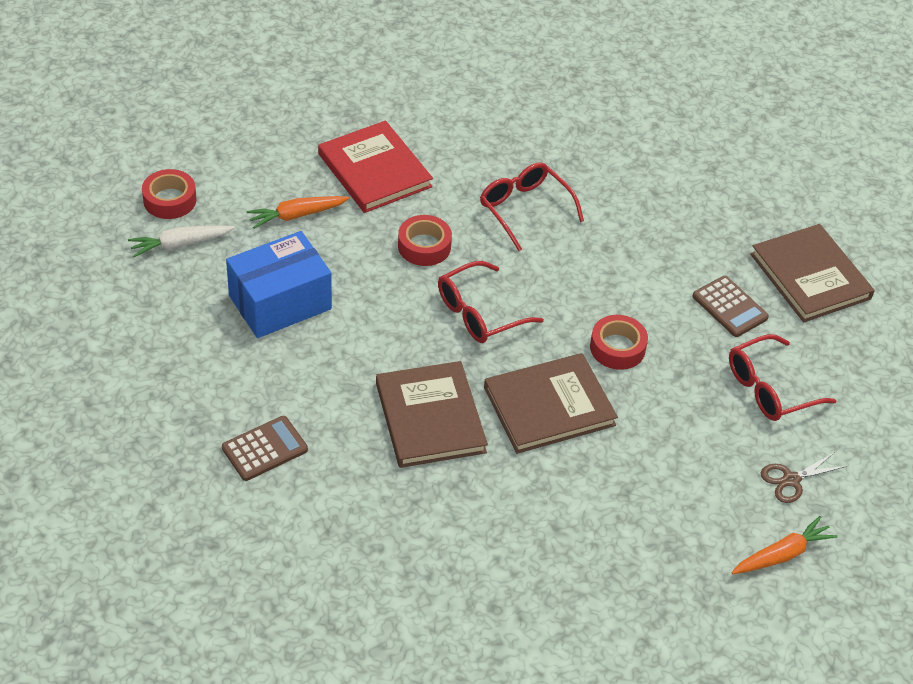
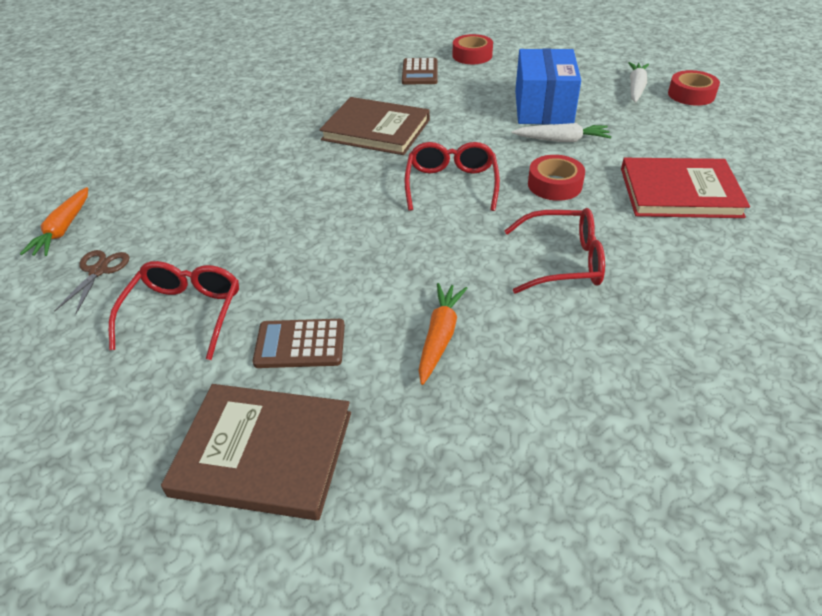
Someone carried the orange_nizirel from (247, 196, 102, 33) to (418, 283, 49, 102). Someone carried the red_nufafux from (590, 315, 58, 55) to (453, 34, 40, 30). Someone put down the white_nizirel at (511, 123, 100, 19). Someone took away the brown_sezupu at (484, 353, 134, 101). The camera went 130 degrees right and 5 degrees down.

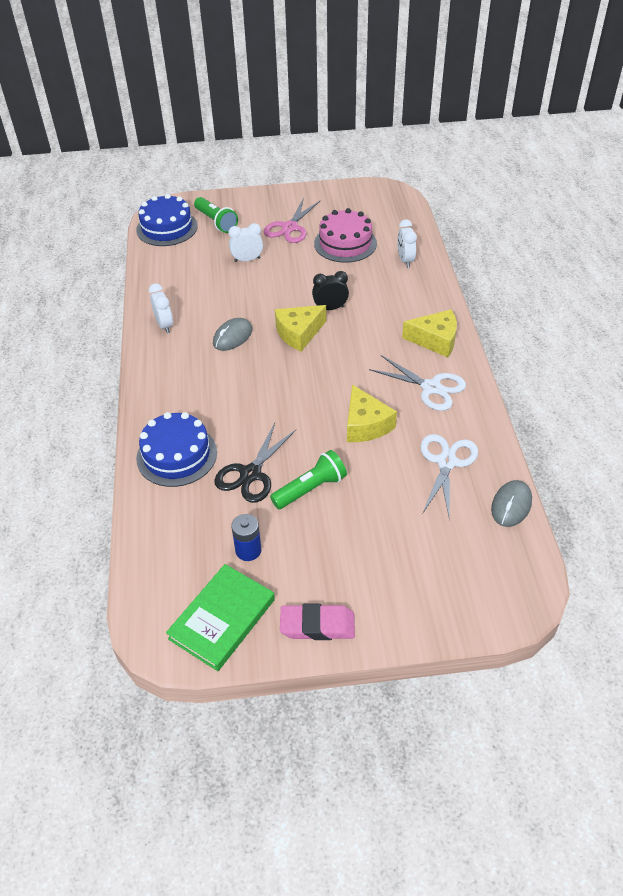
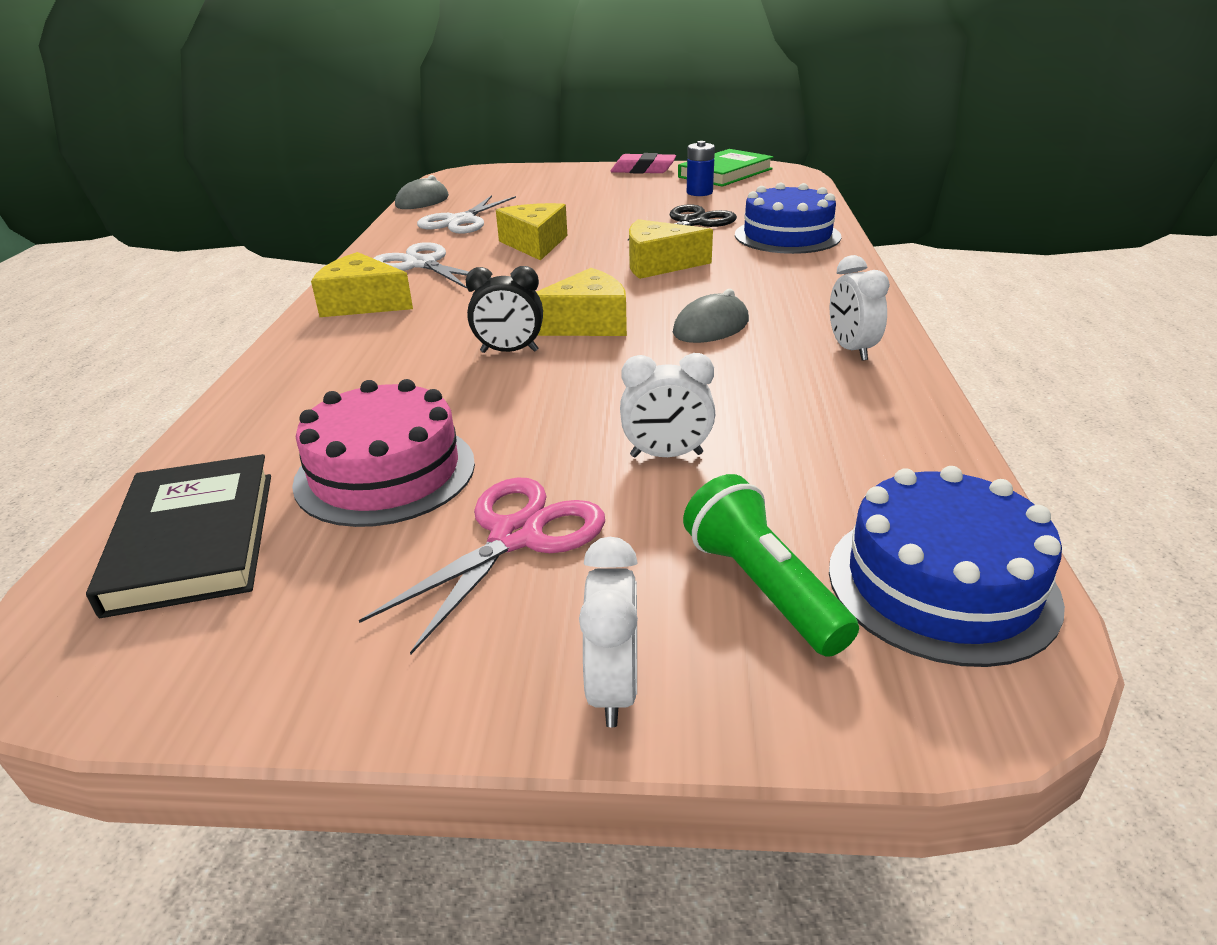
Someone put down the black_sezupu at (86, 454, 185, 164). Someone carried the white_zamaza from (397, 219, 20, 49) to (579, 537, 59, 190). Someone put down the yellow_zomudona at (629, 219, 84, 60). Someone took away the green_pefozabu at (270, 450, 77, 59). The camera went 170 degrees left and 15 degrees down.

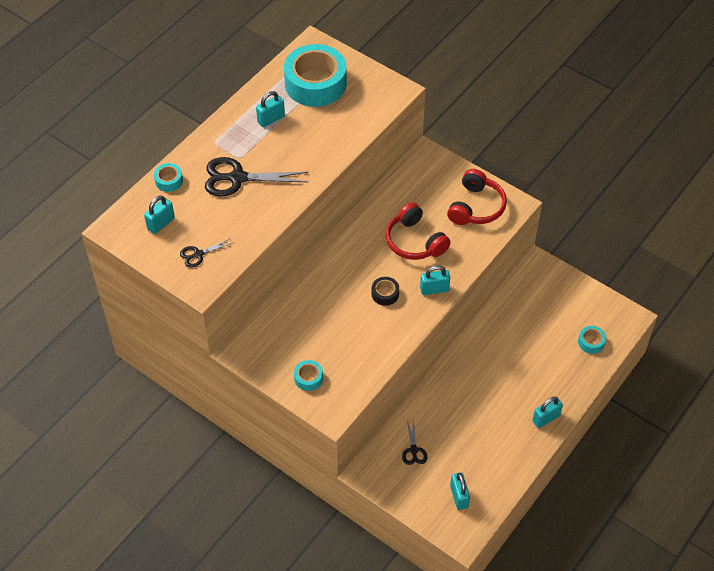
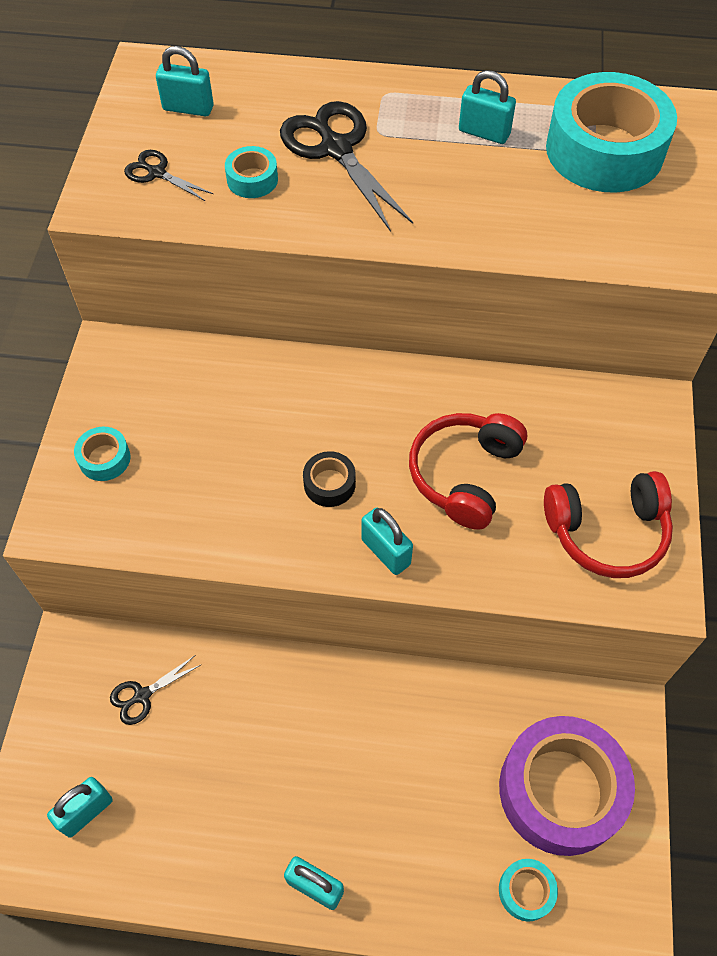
Someone carried the turquoise_nufafux from (154, 163, 29, 29) to (225, 146, 53, 52). Someone put down the purple_nufafux at (499, 716, 136, 140). The camera went 60 degrees right and 5 degrees up.

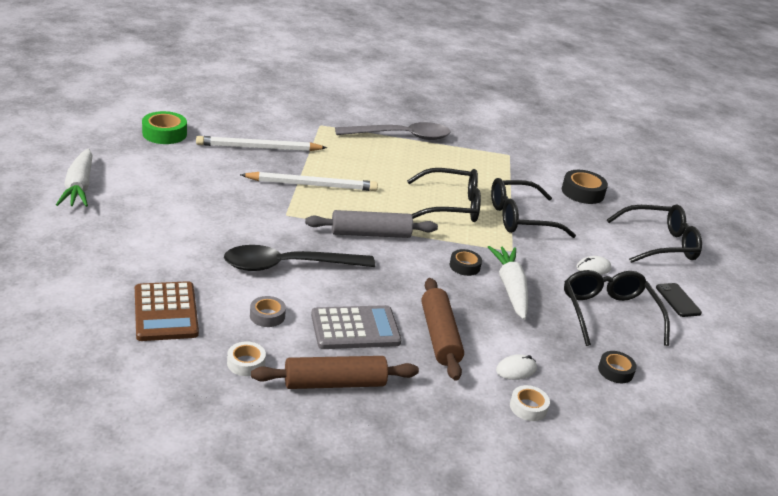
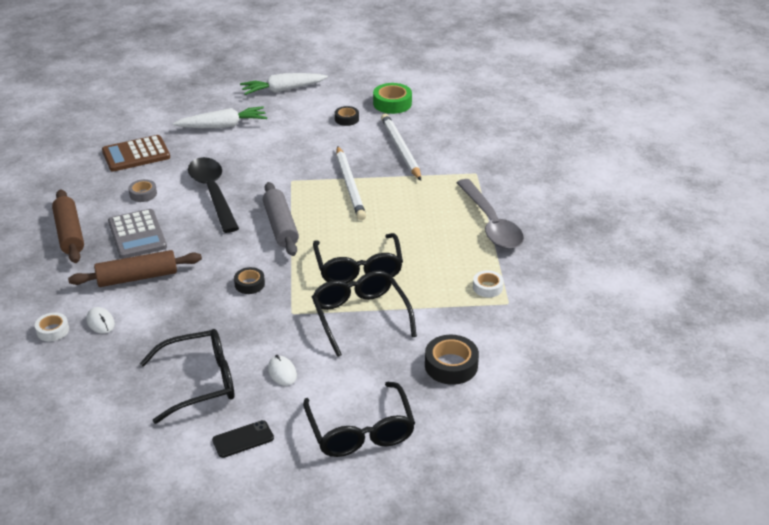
Someone carried the white_nizirel from (488, 246, 40, 74) to (173, 106, 94, 22). Someone carried the black_nufafux from (598, 351, 39, 32) to (335, 106, 24, 20). Someone carried the white_nufafux from (227, 341, 39, 35) to (473, 270, 31, 27). The camera went 85 degrees right and 5 degrees up.

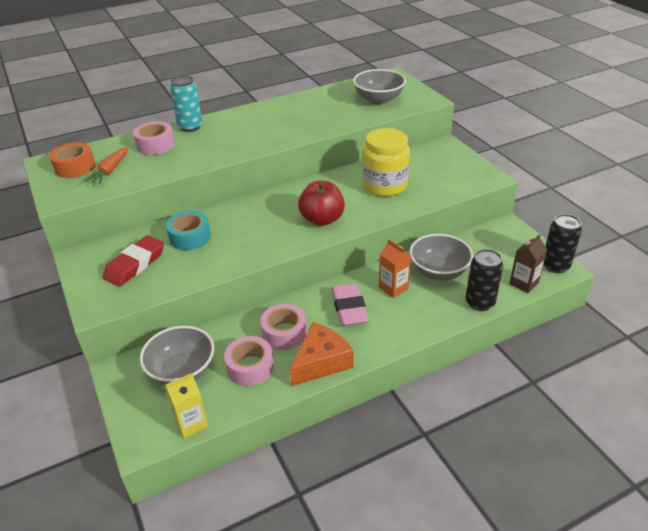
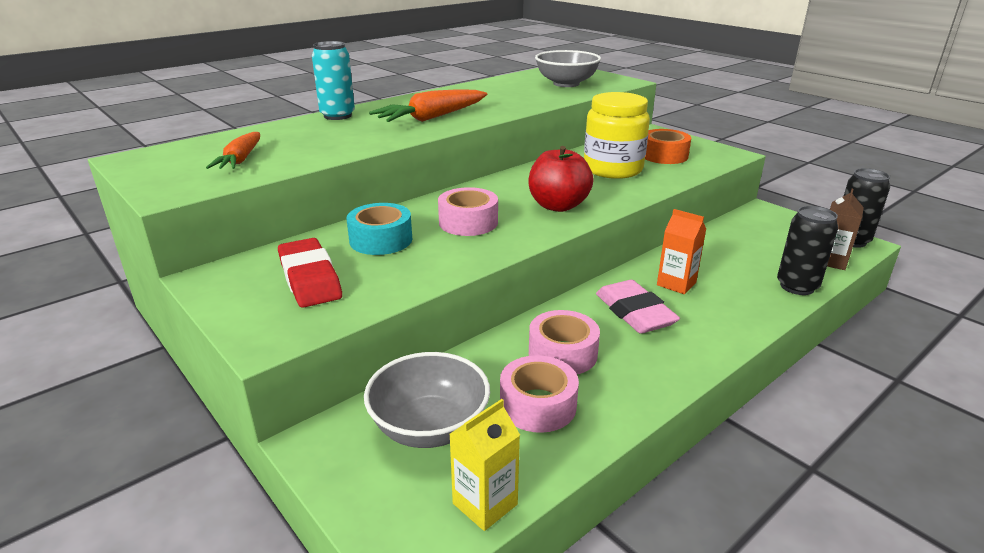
Someone rotated the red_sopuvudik at (103, 235, 61, 52) by 45 degrees counterclockwise. Someone put down the orange_nizirel at (369, 89, 118, 33). Someone carried the pink_nufafux from (133, 121, 42, 34) to (438, 187, 60, 49). Someone carried the orange_nufafux from (49, 142, 46, 36) to (645, 129, 46, 35). Someone took away the orange_zomudona at (290, 323, 63, 63). Someone took away the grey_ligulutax at (409, 234, 64, 47). The camera went 15 degrees left and 10 degrees down.

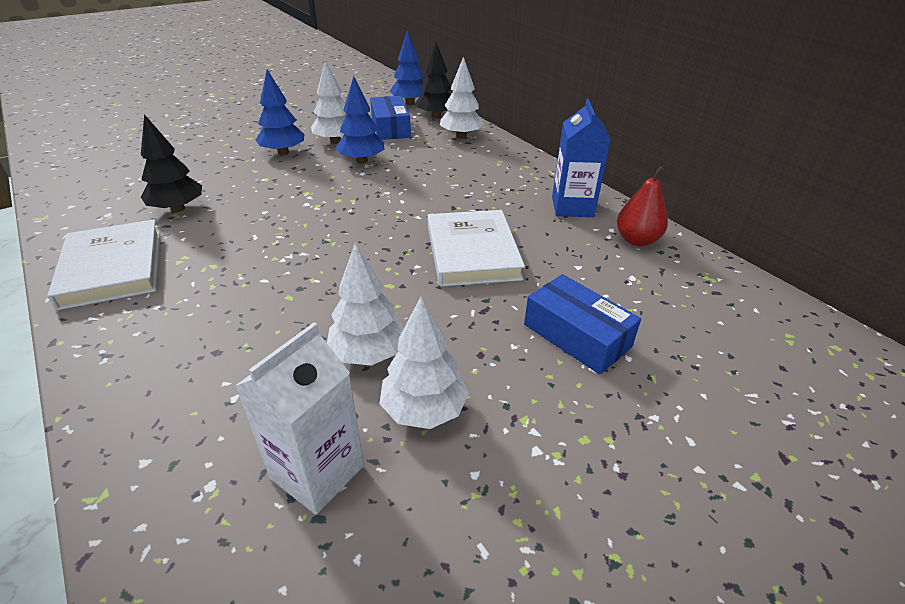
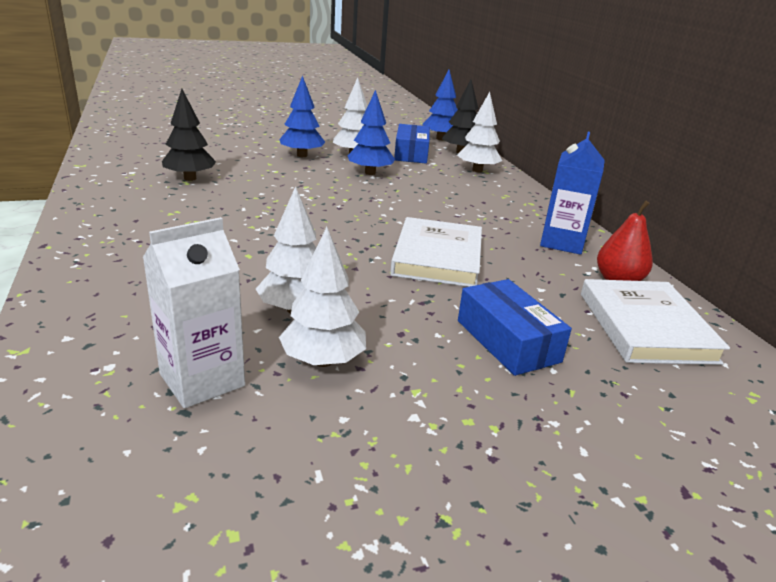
Someone carried the white_sezupu from (47, 219, 113, 91) to (581, 279, 149, 86). The camera went 15 degrees right and 10 degrees down.

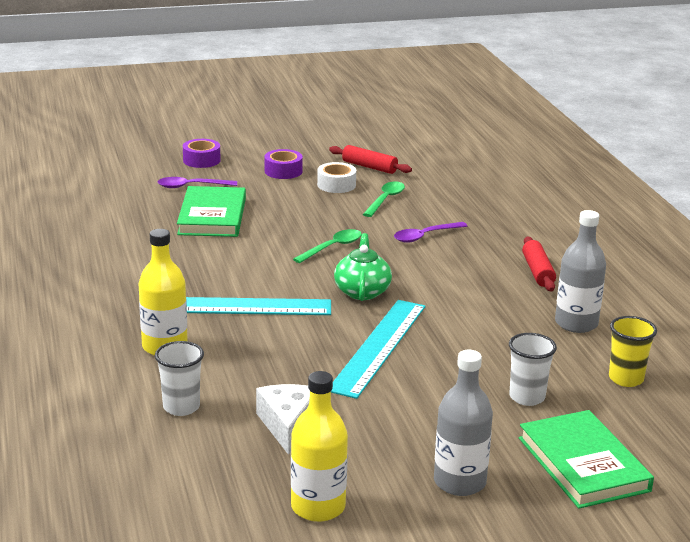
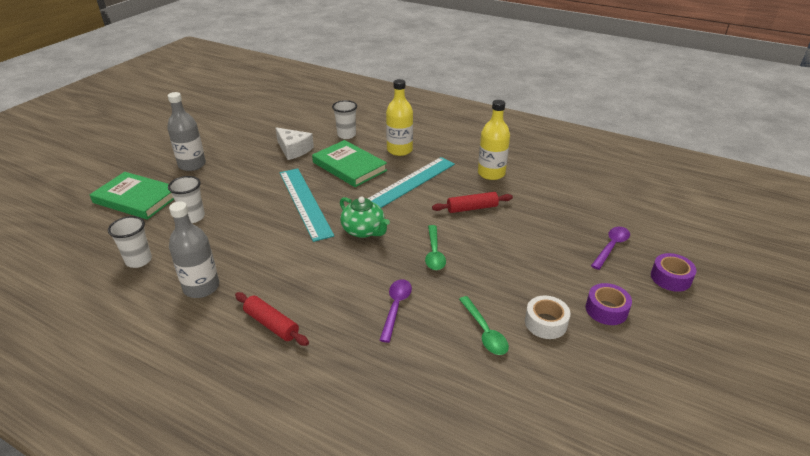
Someone repainted the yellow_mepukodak at (609, 316, 48, 71), which became the white_mepukodak at (108, 216, 44, 52). Someone carried the green_sezupu from (177, 186, 69, 51) to (312, 140, 75, 47). Someone carried the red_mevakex from (329, 145, 83, 29) to (432, 192, 81, 21). Someone carried the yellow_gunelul from (291, 371, 57, 151) to (478, 100, 32, 80). The camera went 135 degrees right and 10 degrees up.

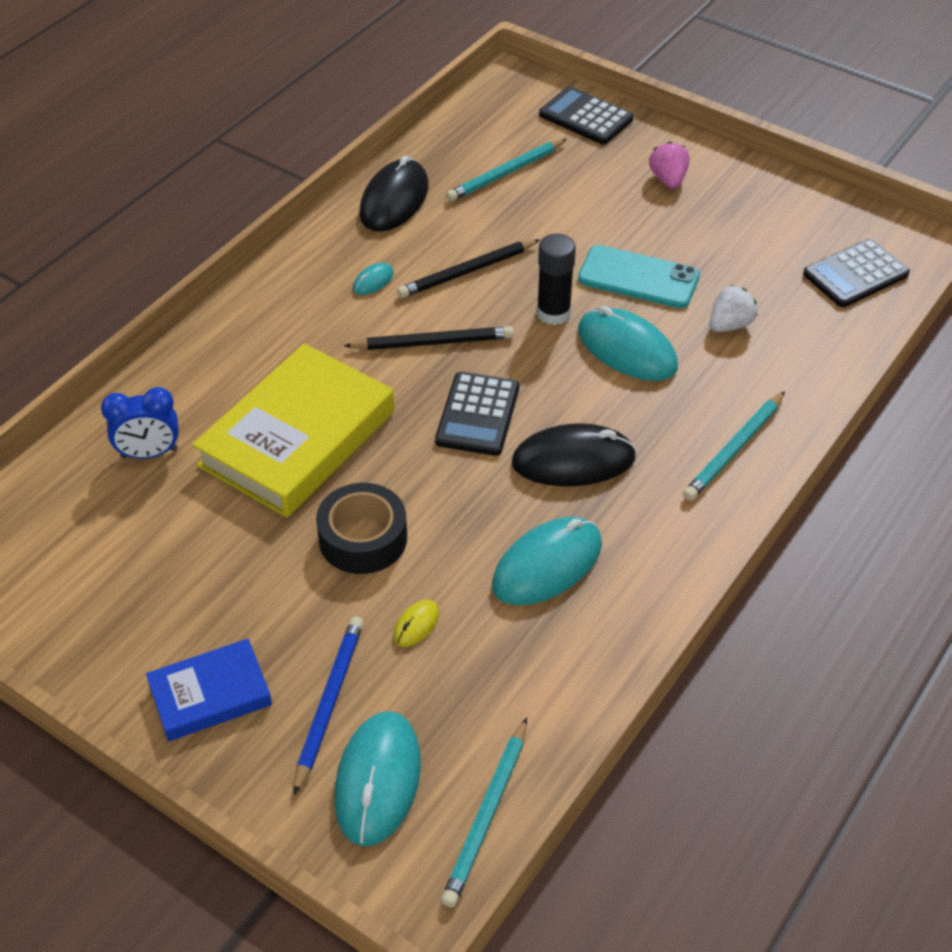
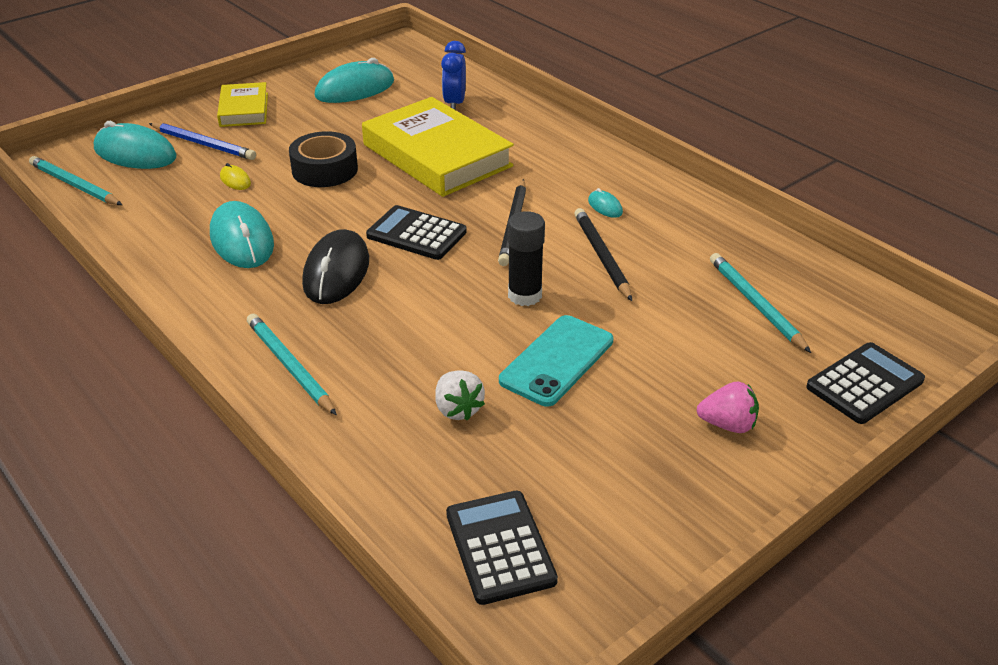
Someone repainted the blue_sezupu at (146, 639, 126, 102), which became the yellow_sezupu at (217, 82, 51, 45). Someone carried the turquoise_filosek from (578, 306, 100, 75) to (314, 58, 80, 45). Someone took away the black_filosek at (359, 155, 70, 77). The camera went 105 degrees right and 10 degrees down.

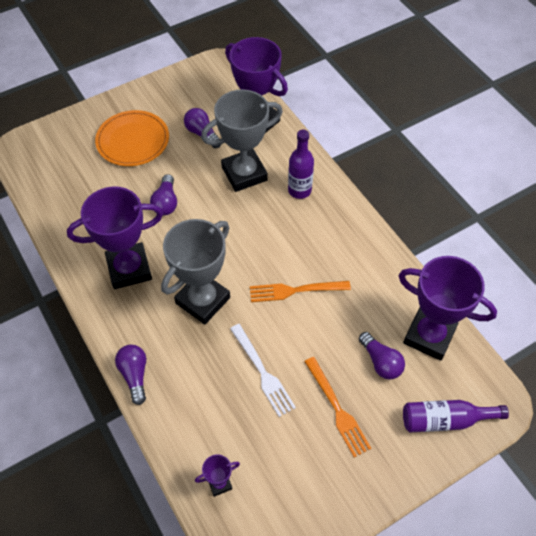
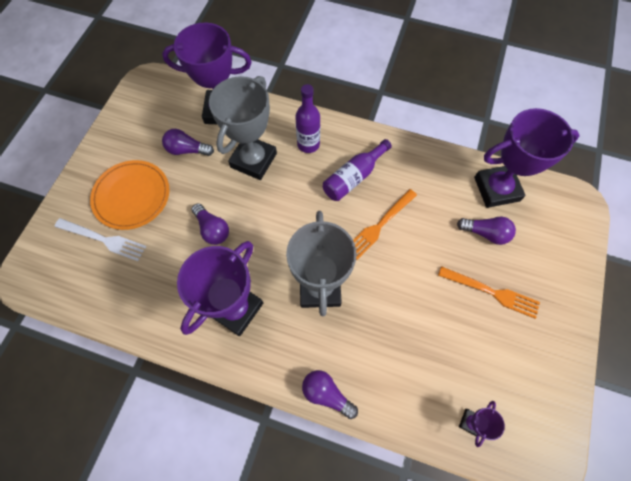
Someone carried the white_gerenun from (230, 324, 66, 93) to (55, 218, 91, 43). Someone carried the purple_gunelul from (403, 400, 106, 32) to (323, 139, 69, 62). The camera went 40 degrees left and 10 degrees up.

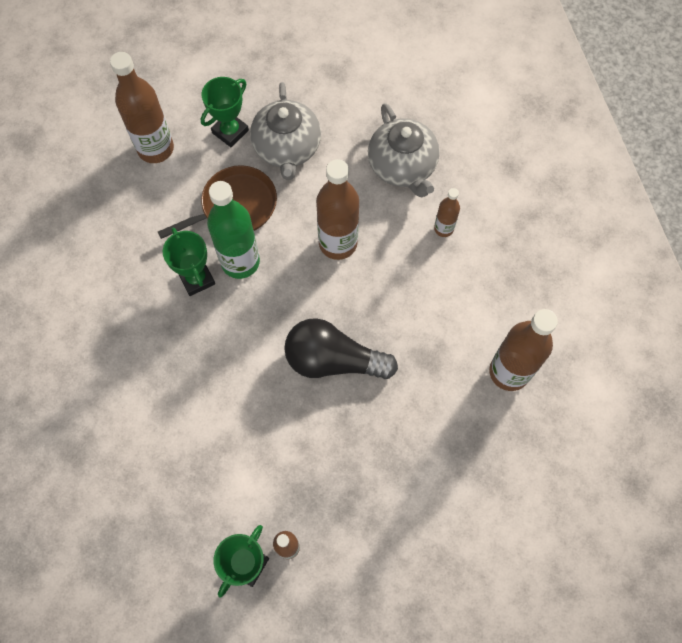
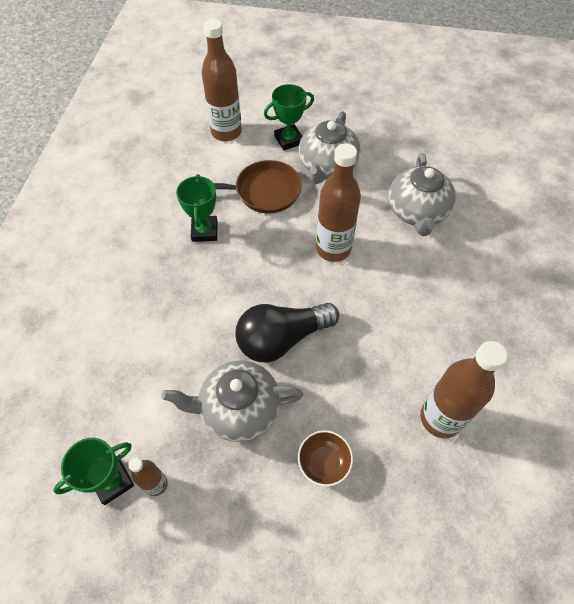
Someone put down the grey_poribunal at (162, 360, 141, 82). Someone rotated the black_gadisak at (284, 318, 114, 61) by 60 degrees counterclockwise. Someone put down the brown_ligulutax at (298, 430, 55, 56). Someone took away the green_gunelul at (207, 181, 53, 98). Someone took away the brown_gunelul at (434, 188, 26, 49). The camera went 25 degrees right and 10 degrees down.

